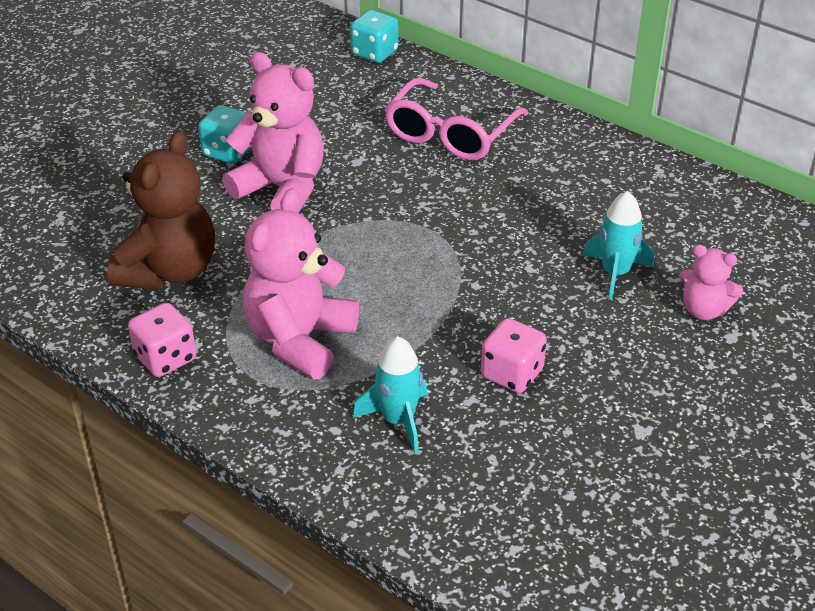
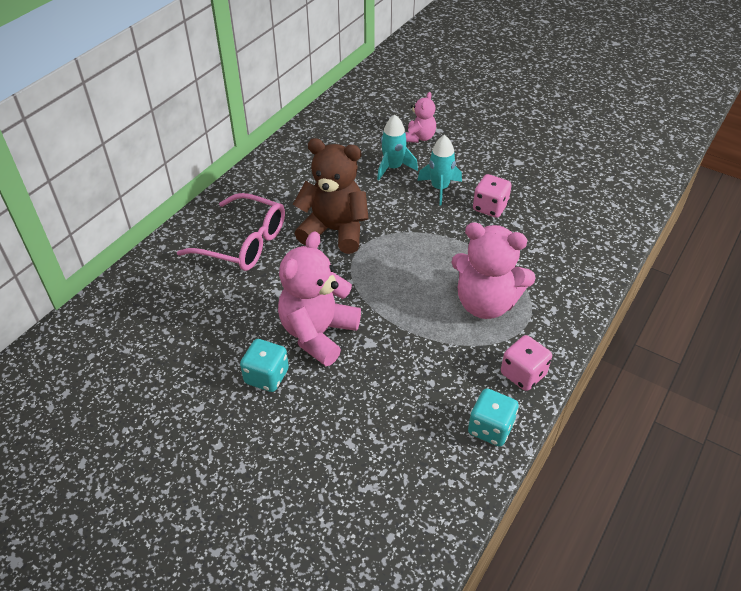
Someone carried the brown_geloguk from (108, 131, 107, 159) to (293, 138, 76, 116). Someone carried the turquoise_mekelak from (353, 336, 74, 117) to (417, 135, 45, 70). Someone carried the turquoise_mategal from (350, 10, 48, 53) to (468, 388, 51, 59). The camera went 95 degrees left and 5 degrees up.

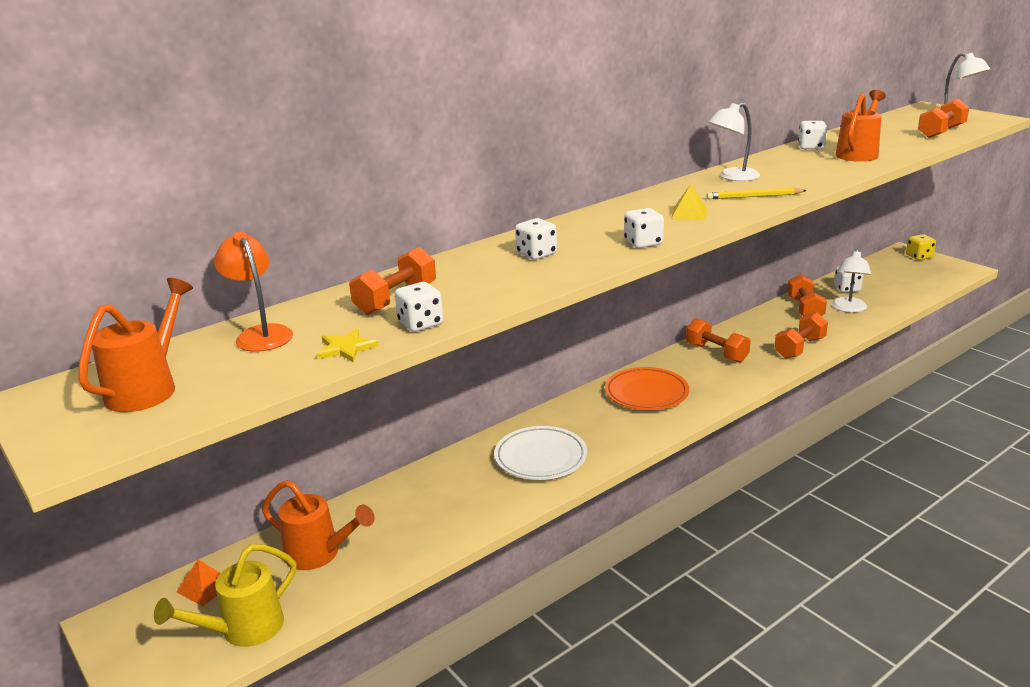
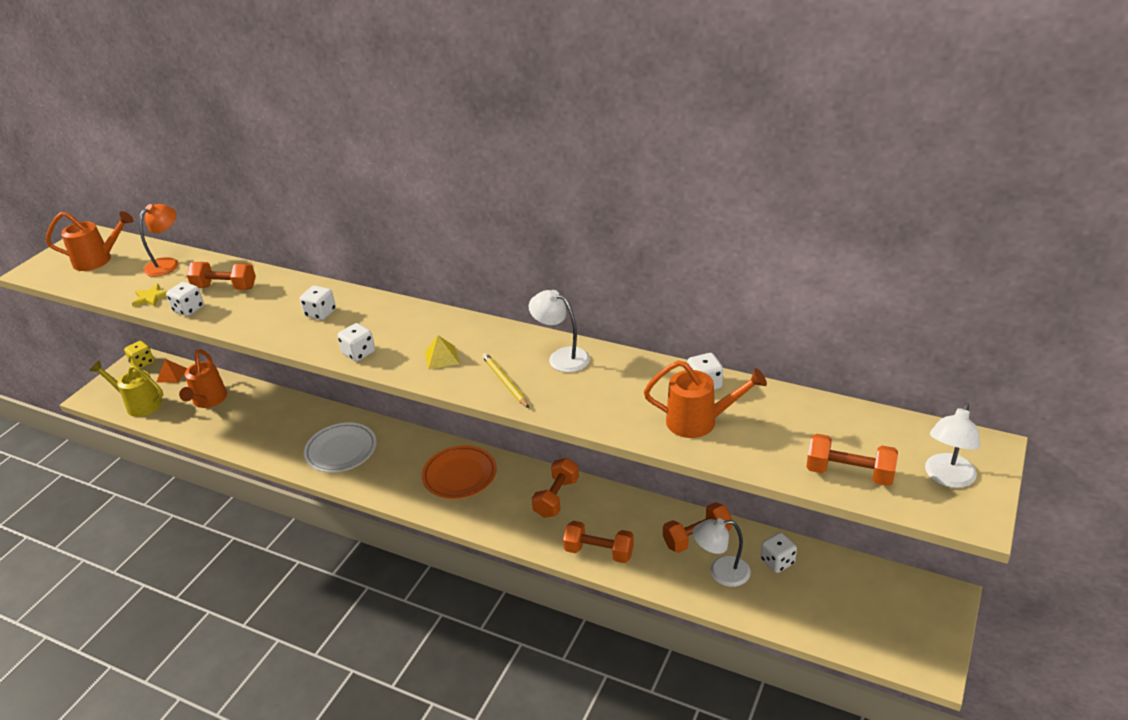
Someone carried the yellow_mategal from (906, 234, 30, 26) to (124, 341, 30, 27). The camera went 65 degrees right and 10 degrees up.

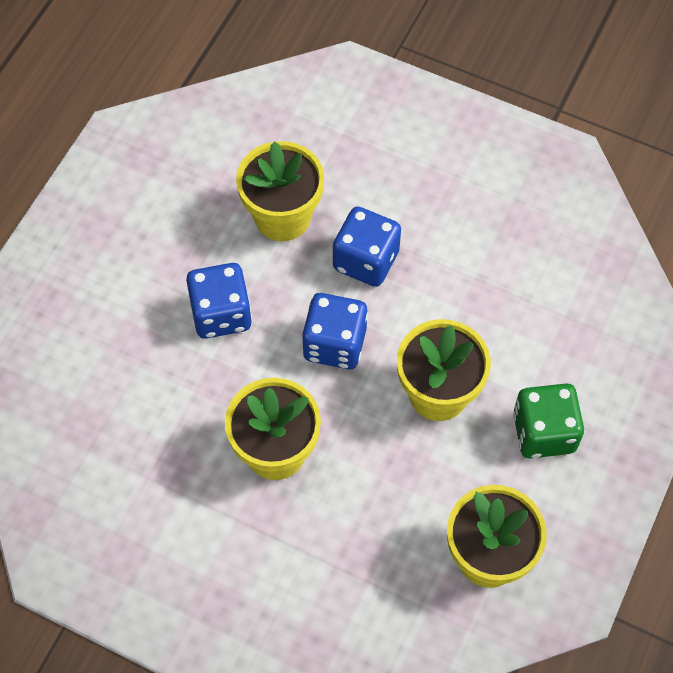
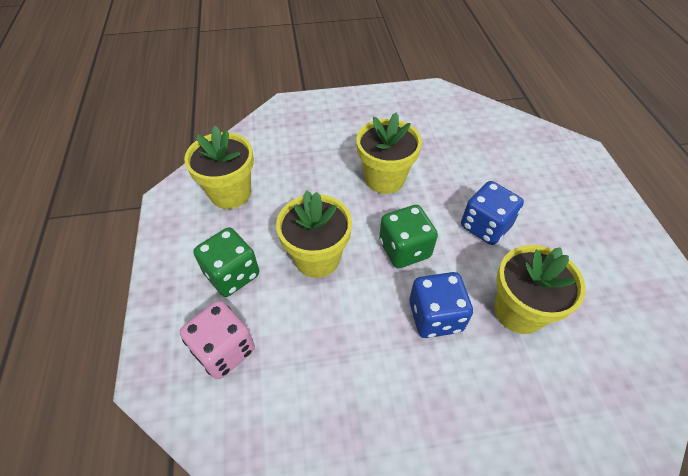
Someone put down the pink_mategal at (180, 301, 75, 78). Someone repainted the blue_mategal at (302, 293, 66, 76), which became the green_mategal at (379, 205, 59, 63). The camera went 145 degrees right and 10 degrees down.

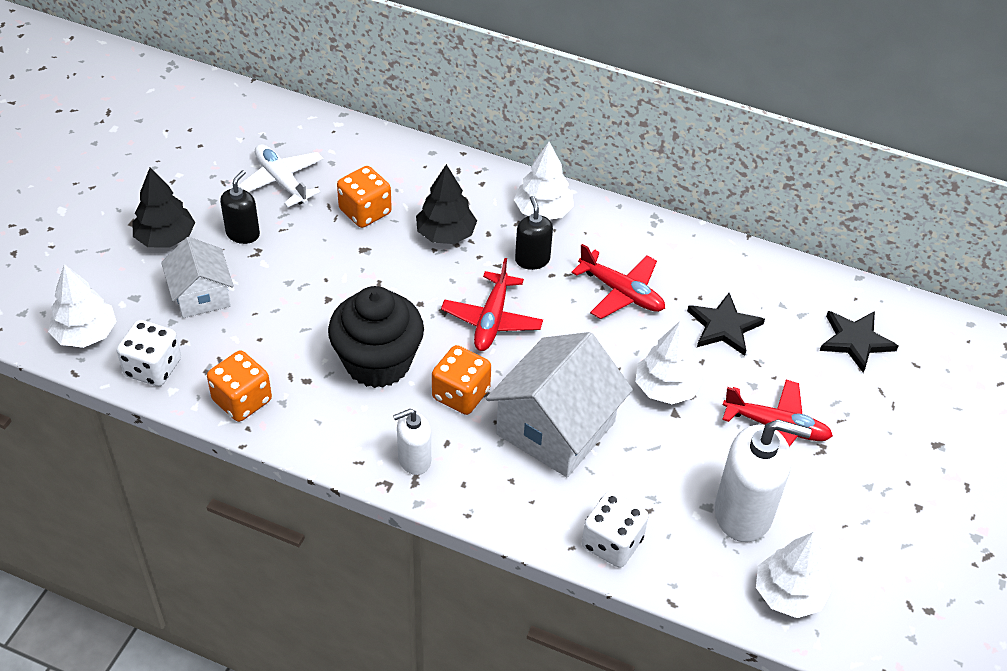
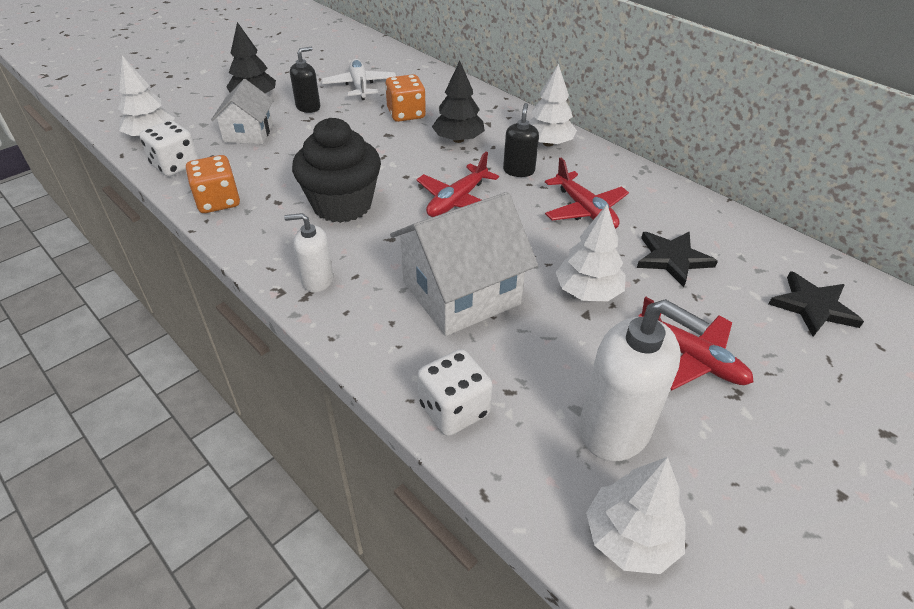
Someone took away the orange_mategal at (432, 345, 59, 70). The camera went 25 degrees right and 5 degrees down.

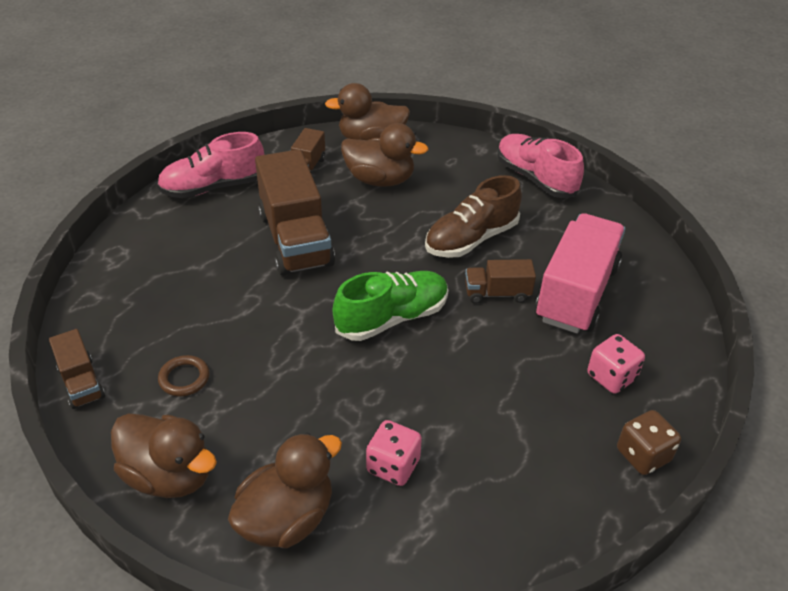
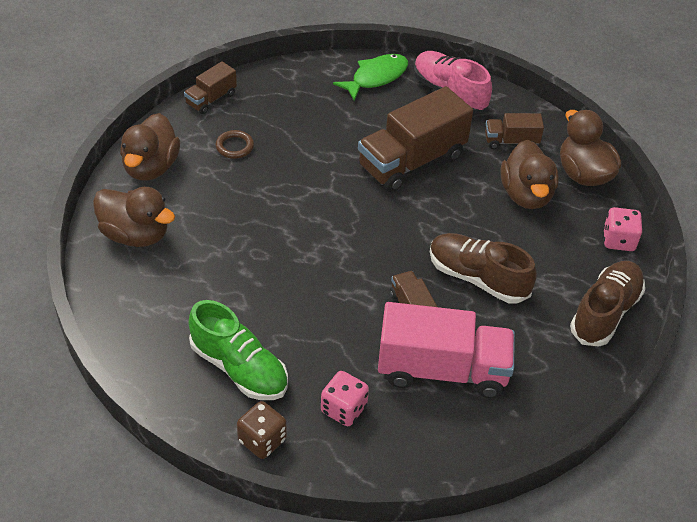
Someone carried the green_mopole from (333, 271, 115, 70) to (188, 300, 100, 100). Someone put down the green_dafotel at (333, 54, 75, 47). Someone repainted the pink_mopole at (497, 134, 87, 64), which became the brown_mopole at (570, 261, 75, 85). Someone carried the pink_mategal from (366, 420, 56, 66) to (603, 207, 39, 44). The camera went 70 degrees right and 5 degrees up.

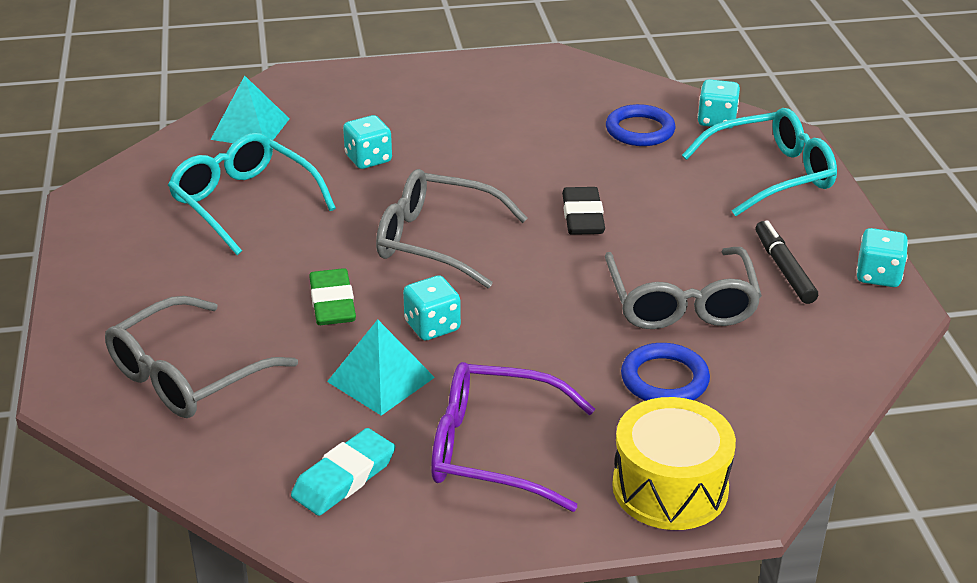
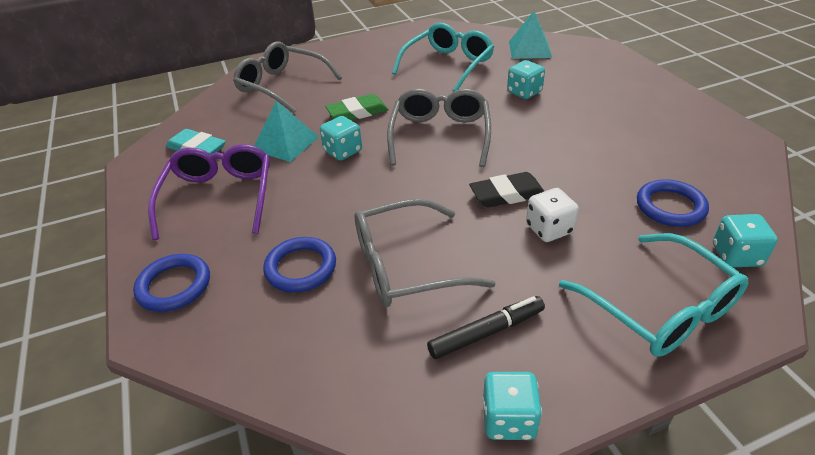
Someone swapped the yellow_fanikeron at (612, 397, 124, 133) for the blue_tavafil at (133, 254, 77, 58). Someone put down the white_mategal at (526, 188, 53, 54). The camera went 80 degrees right and 5 degrees up.

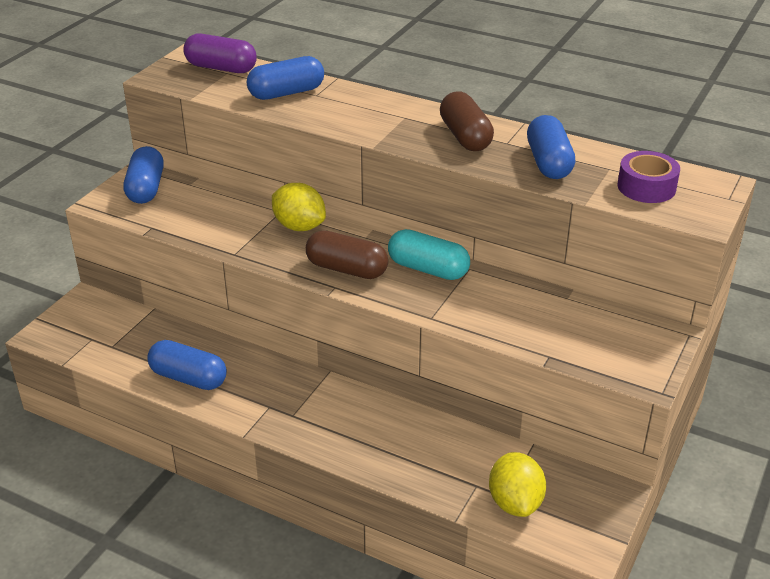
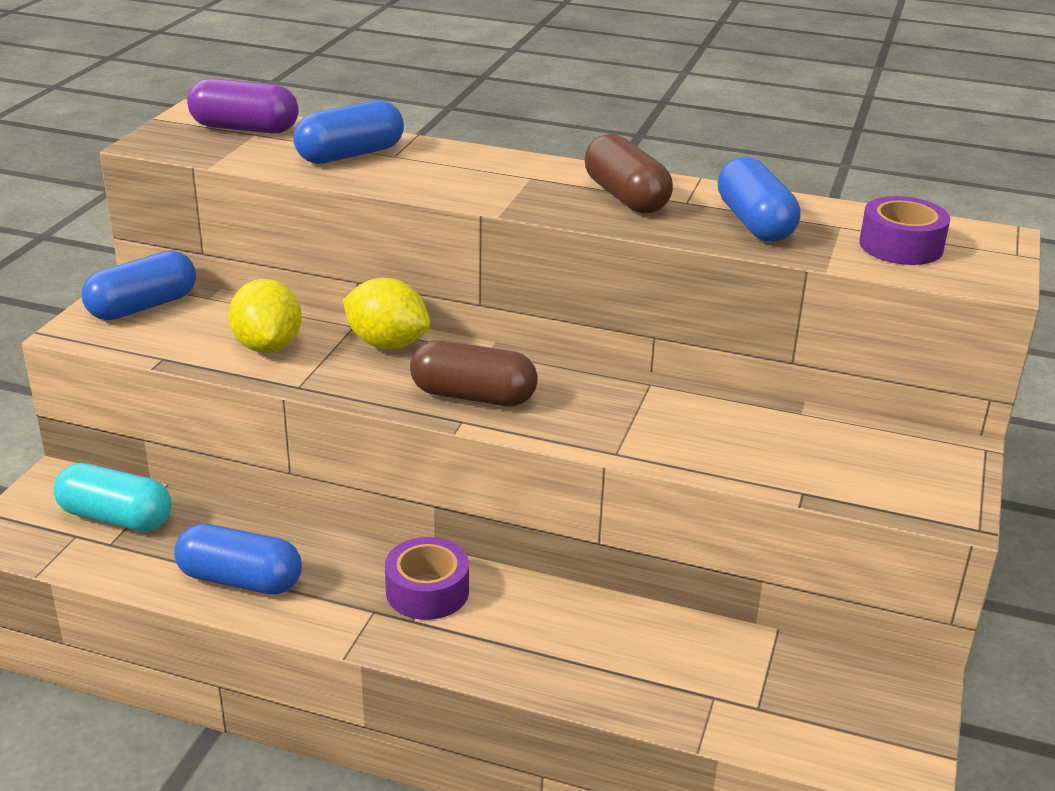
Someone carried the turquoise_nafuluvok from (388, 229, 82, 51) to (53, 463, 119, 68). Someone rotated the blue_nafuluvok at (124, 146, 40, 58) by 60 degrees clockwise. Someone carried the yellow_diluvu from (489, 452, 57, 65) to (229, 279, 73, 74). Someone put down the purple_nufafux at (385, 537, 84, 83). The camera went 10 degrees left and 5 degrees down.

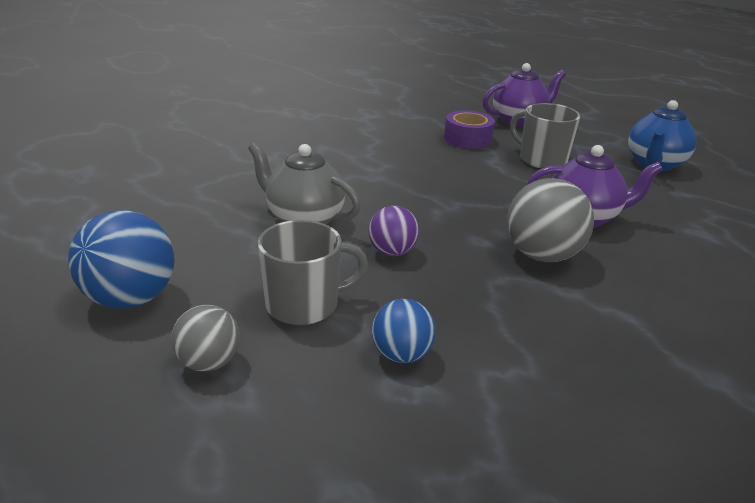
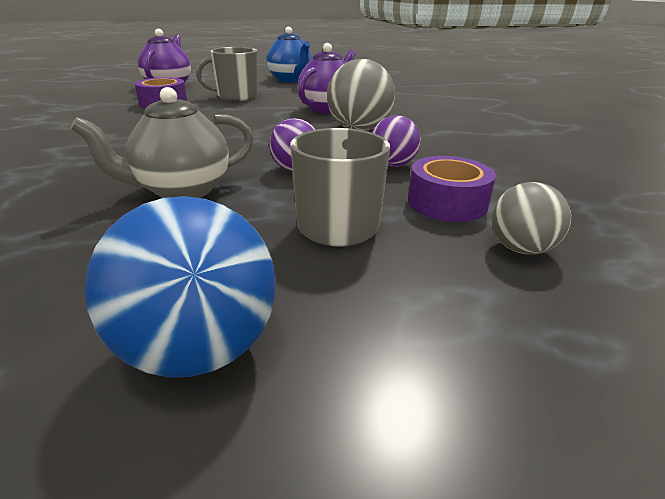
Someone put down the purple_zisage at (372, 115, 49, 52). Someone swapped the blue_zisage at (372, 299, 64, 64) for the purple_nufafux at (408, 156, 88, 66). Someone carried the grey_zisage from (171, 305, 69, 67) to (492, 182, 79, 73). The camera went 60 degrees left and 0 degrees up.

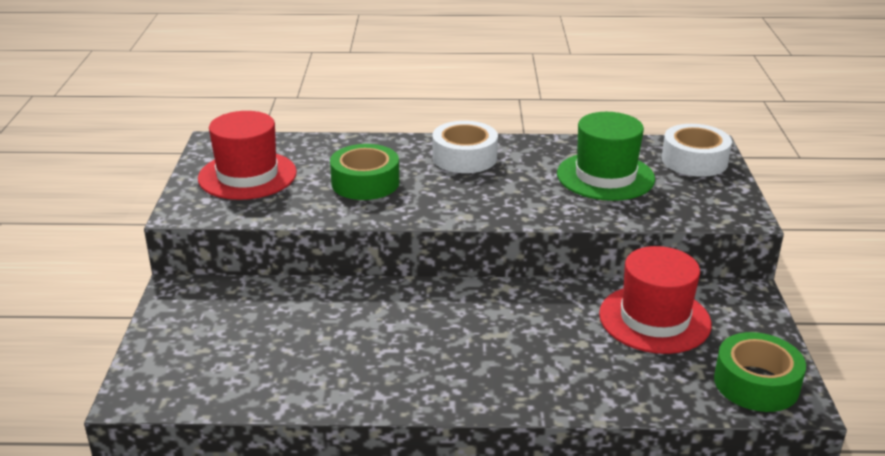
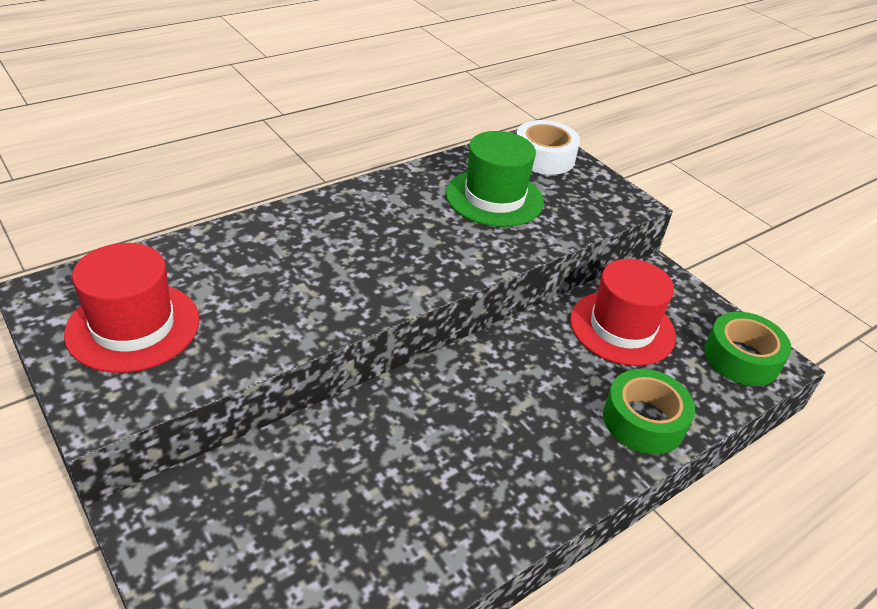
Someone carried the green_nufafux from (330, 144, 69, 56) to (603, 369, 92, 85). Someone took away the white_nufafux at (432, 121, 66, 52). The camera went 40 degrees left and 10 degrees up.

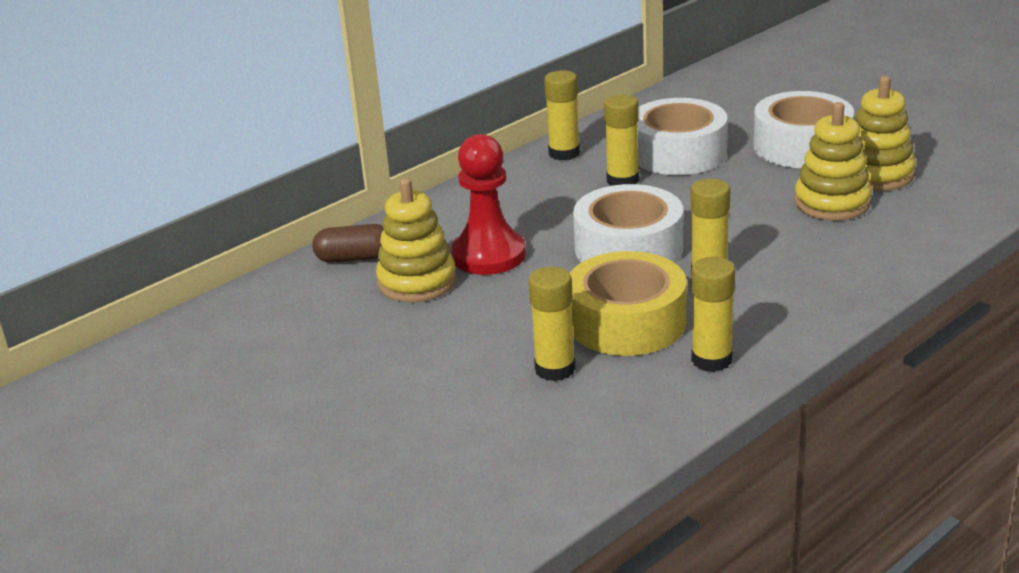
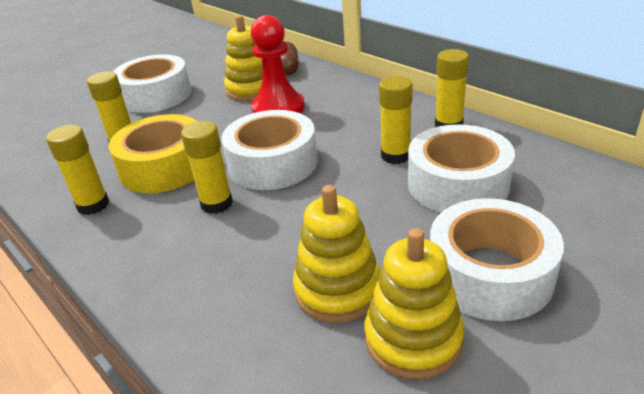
Someone put down the white_nufafux at (113, 54, 78, 59). The camera went 90 degrees right and 5 degrees up.

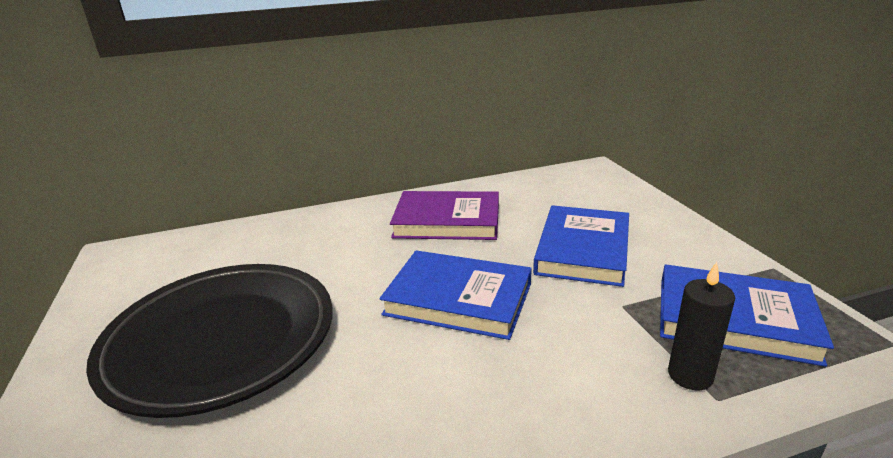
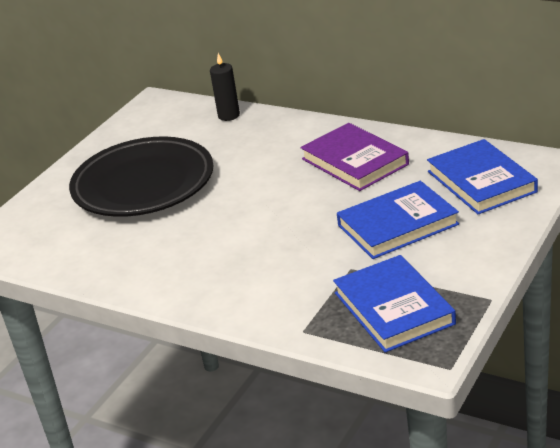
Someone carried the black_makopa from (668, 262, 67, 128) to (210, 53, 30, 68). Someone carried the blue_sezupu from (379, 250, 153, 90) to (427, 139, 111, 76). The camera went 50 degrees right and 5 degrees up.

